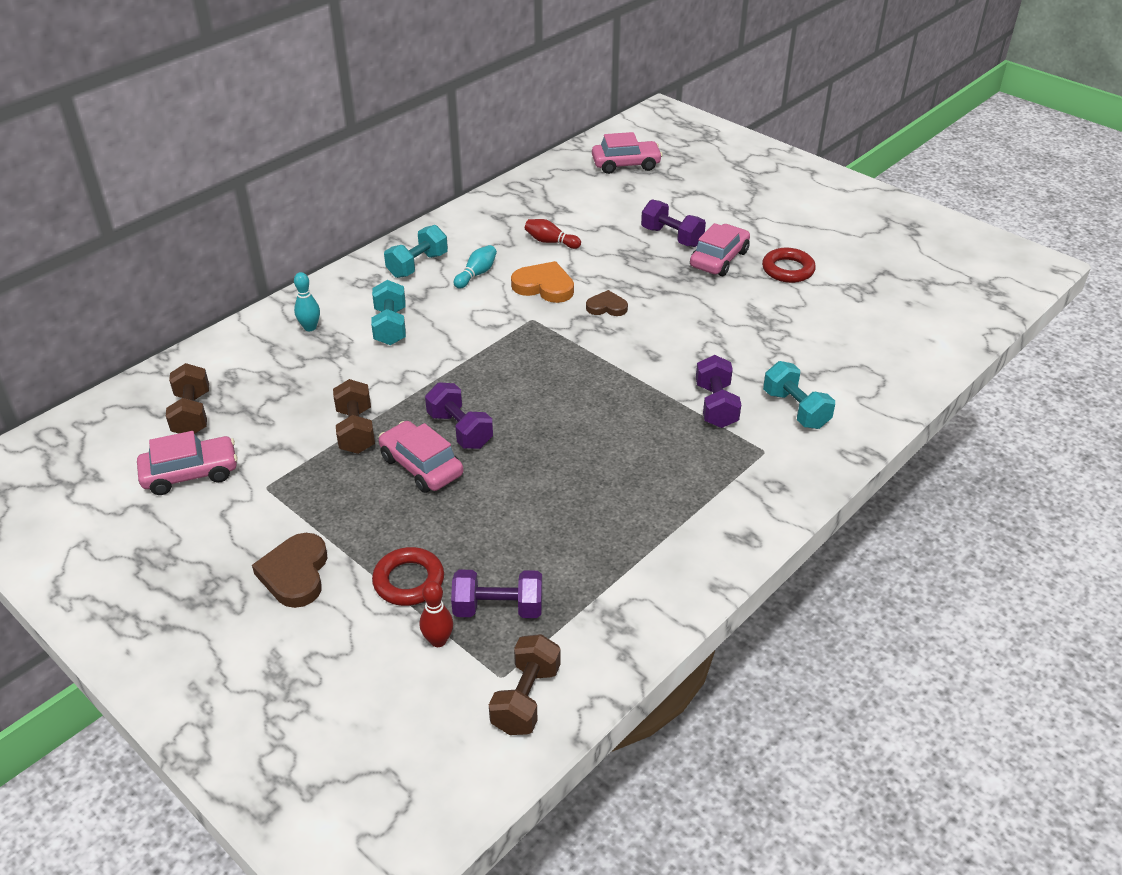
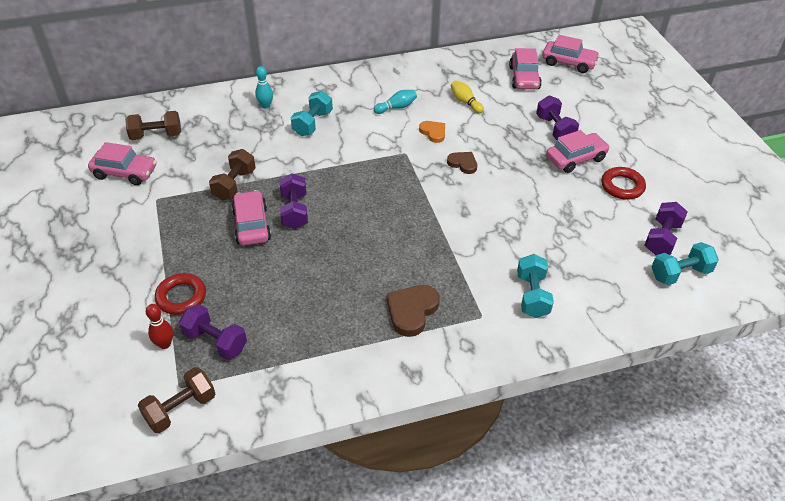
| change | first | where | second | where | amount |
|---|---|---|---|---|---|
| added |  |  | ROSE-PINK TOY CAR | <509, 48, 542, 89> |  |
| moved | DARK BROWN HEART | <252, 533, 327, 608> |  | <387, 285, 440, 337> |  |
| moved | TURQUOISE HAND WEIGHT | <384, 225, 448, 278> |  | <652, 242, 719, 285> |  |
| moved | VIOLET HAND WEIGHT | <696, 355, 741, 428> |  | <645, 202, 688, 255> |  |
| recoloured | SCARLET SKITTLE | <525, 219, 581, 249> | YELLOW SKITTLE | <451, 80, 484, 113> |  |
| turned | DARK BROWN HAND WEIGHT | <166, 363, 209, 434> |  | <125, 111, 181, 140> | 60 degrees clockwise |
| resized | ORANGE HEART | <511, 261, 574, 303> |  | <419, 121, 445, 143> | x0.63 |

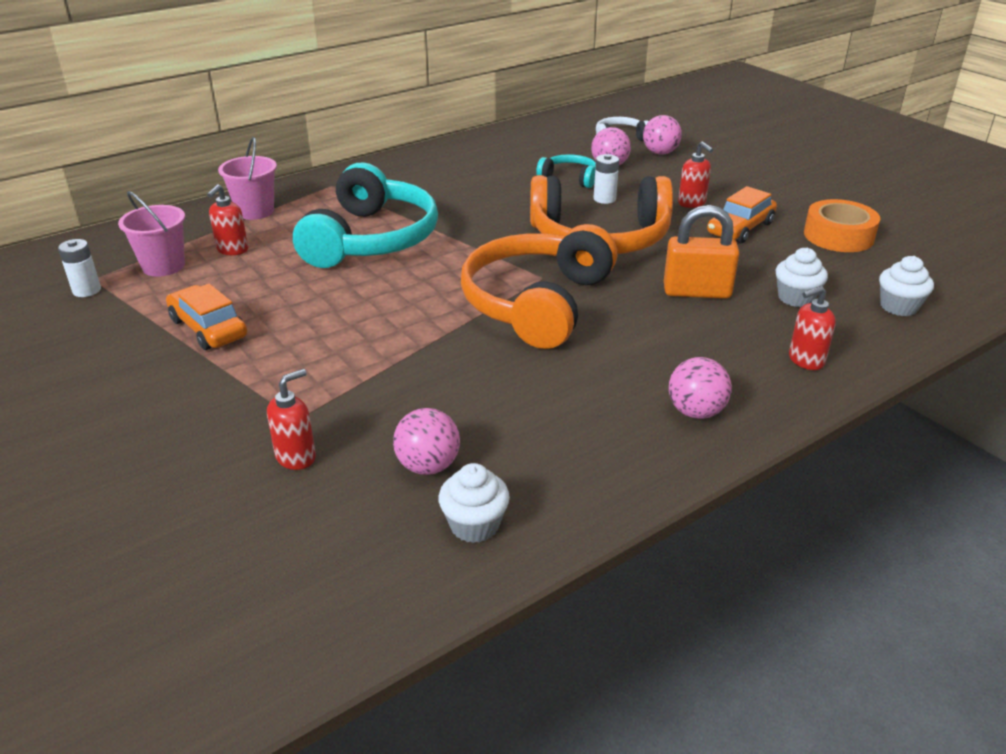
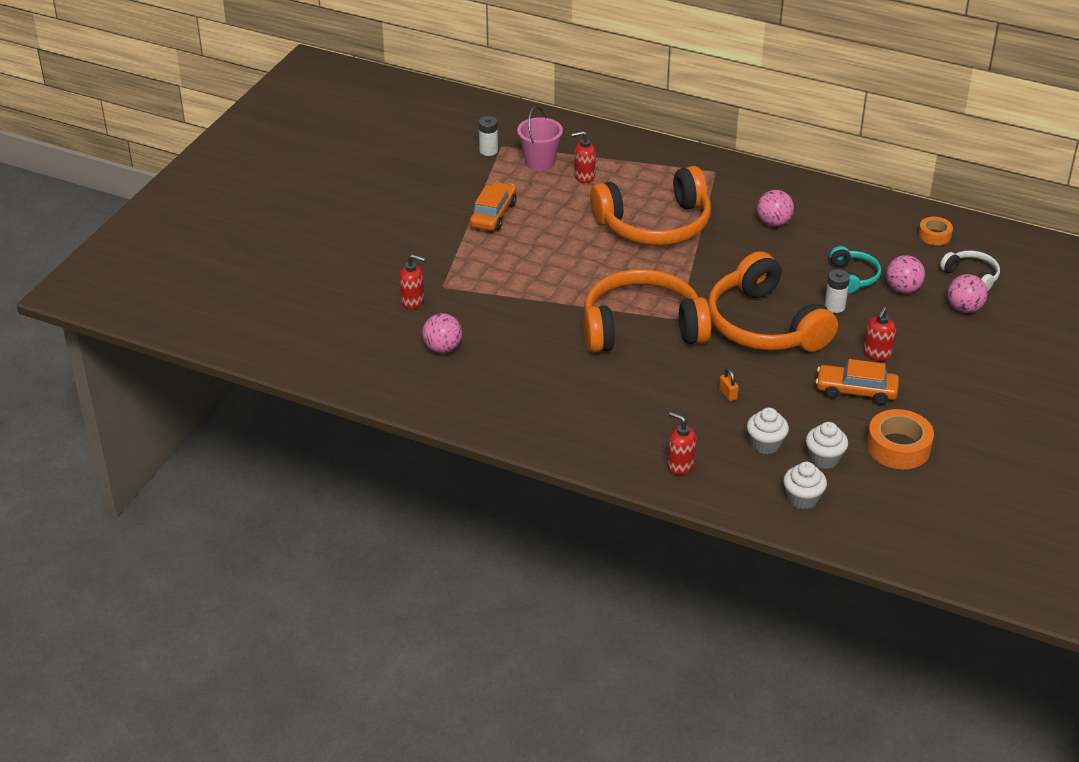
| change | first | where | second | where | amount |
|---|---|---|---|---|---|
| removed | ROSE-PINK SAND BUCKET | <218, 137, 277, 220> |  |  |  |
| added |  |  | ORANGE TAPE | <918, 217, 953, 245> |  |
| moved | PURE WHITE MUFFIN | <438, 463, 510, 543> |  | <806, 422, 848, 469> |  |
| moved | ROSE-PINK BALL | <669, 357, 732, 419> |  | <757, 190, 794, 227> |  |
| recoloured | TURQUOISE HEADSET | <293, 163, 438, 268> | ORANGE HEADSET | <590, 166, 711, 246> |  |
| resized | ORANGE PADLOCK | <664, 205, 739, 299> |  | <719, 369, 739, 401> | x0.41 |

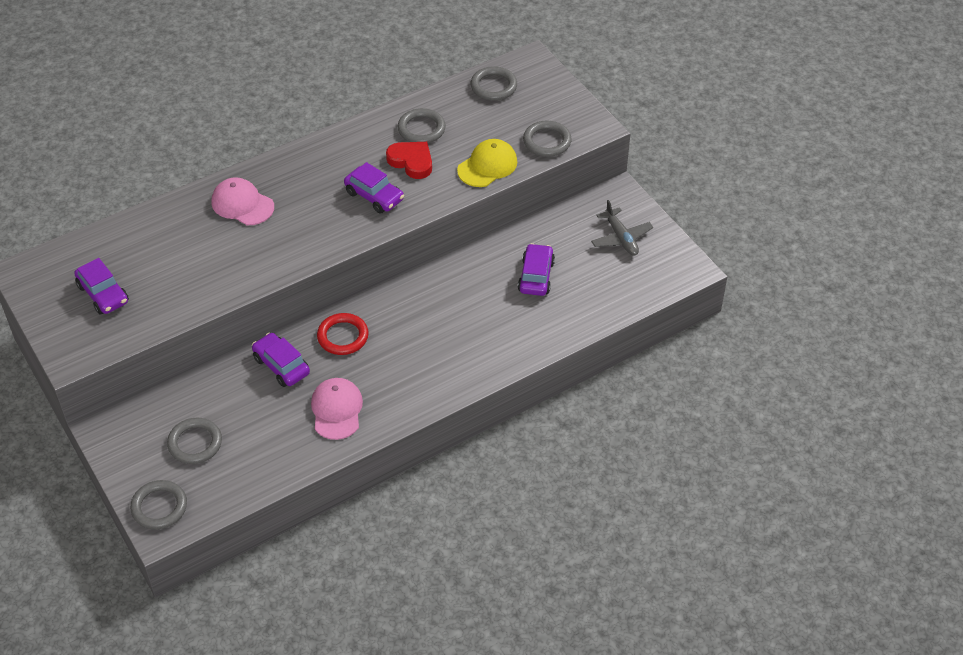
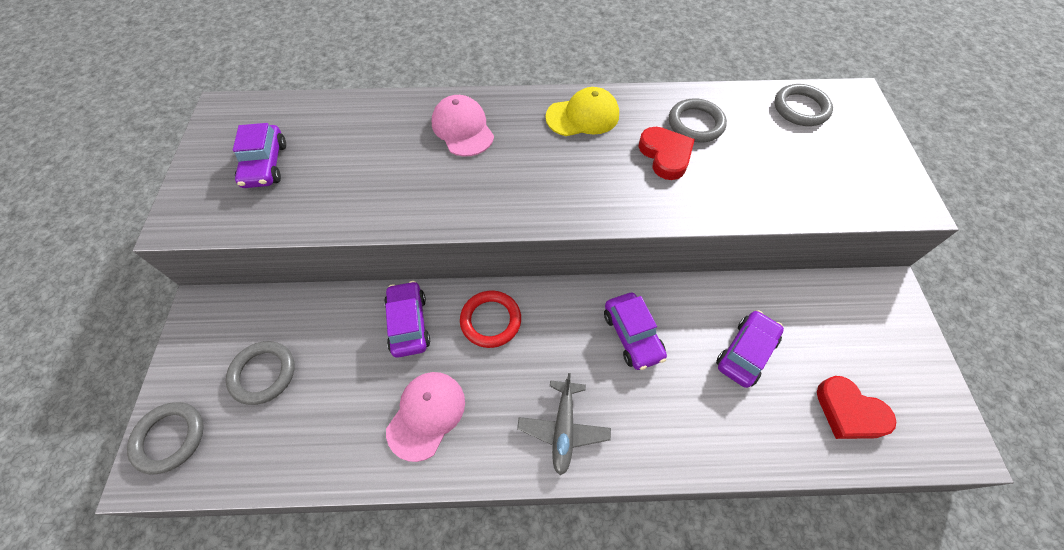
| change | first | where | second | where | amount |
|---|---|---|---|---|---|
| removed | GRAY RING | <523, 121, 572, 157> |  |  |  |
| added |  |  | SCARLET HEART | <817, 376, 896, 439> |  |
| moved | VIOLET TOY CAR | <344, 162, 404, 214> |  | <604, 293, 667, 370> |  |
| moved | YELLOW BASEBALL CAP | <457, 139, 517, 187> |  | <545, 87, 619, 136> |  |
| moved | GRAY AEROPLANE | <591, 200, 653, 256> |  | <517, 373, 611, 476> |  |

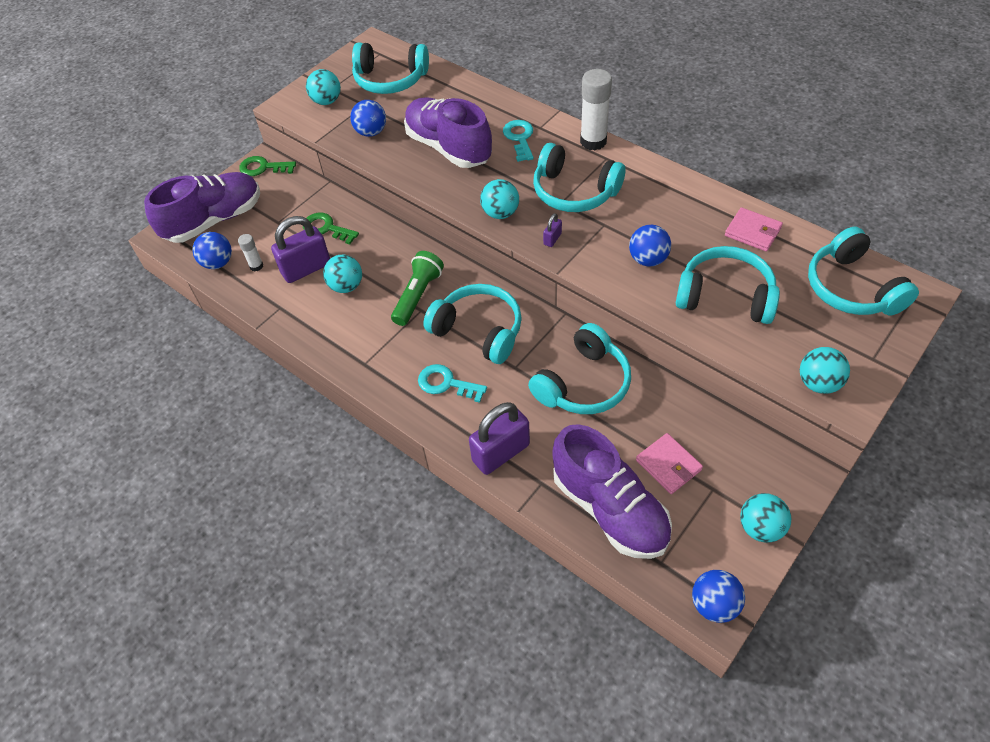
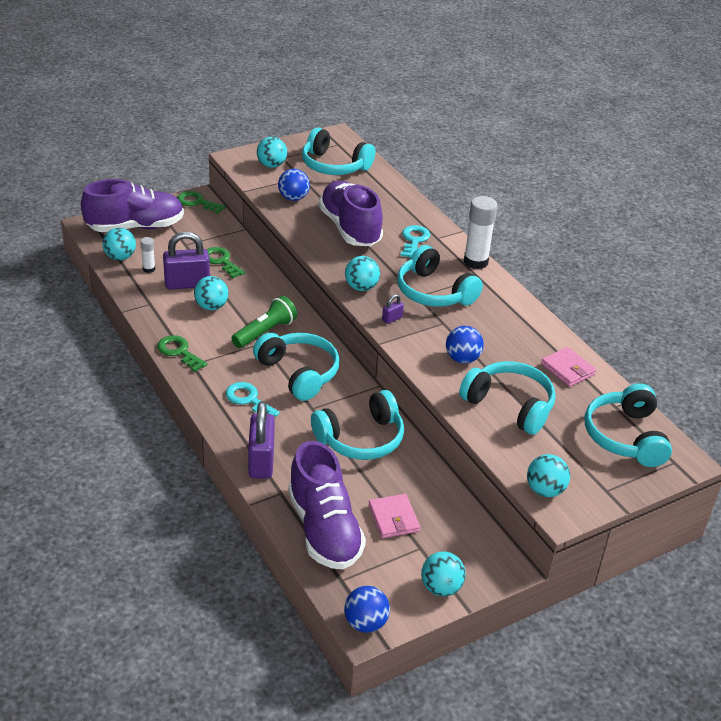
| change | first | where | second | where | amount |
|---|---|---|---|---|---|
| added |  |  | GREEN KEY | <157, 335, 207, 372> |  |
| recoloured | ROYAL BLUE BALL | <192, 232, 232, 269> | TURQUOISE BALL | <102, 228, 136, 261> |  |
| turned | VIOLET PADLOCK | <469, 402, 530, 475> |  | <248, 401, 275, 479> | 75 degrees counterclockwise |

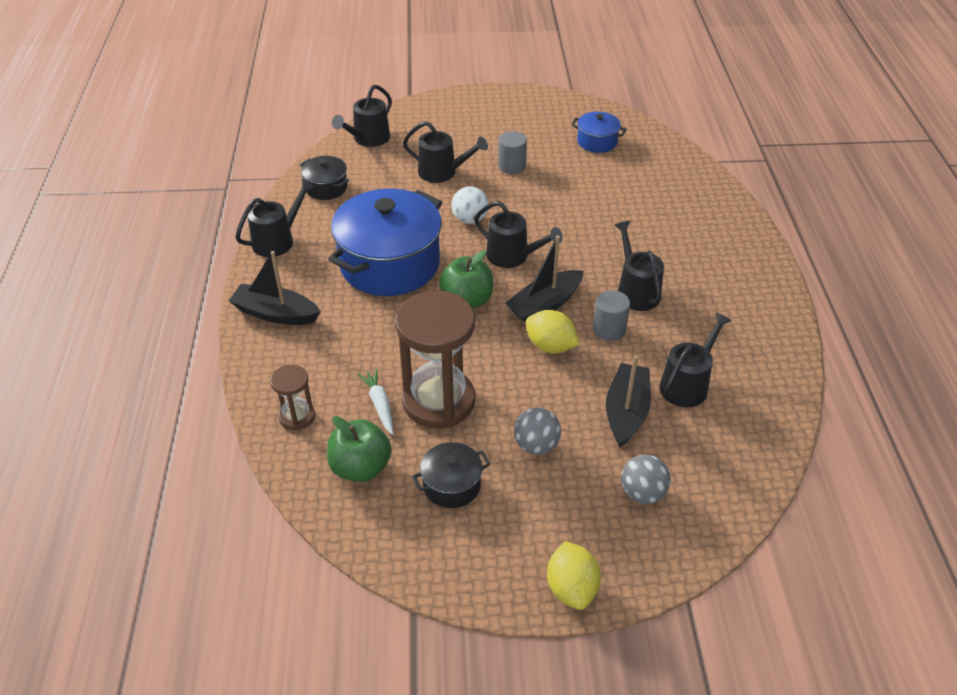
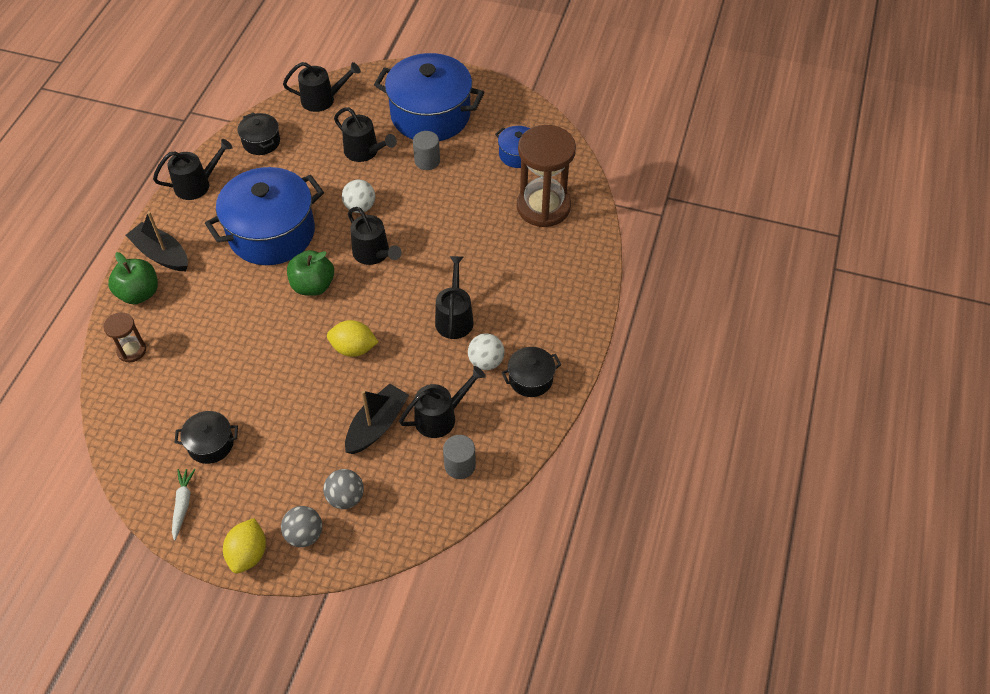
| change | first | where | second | where | amount |
|---|---|---|---|---|---|
| removed | JET-BLACK TOY BOAT | <506, 235, 584, 323> |  |  |  |
| added |  |  | ROYAL BLUE COOKING POT | <374, 53, 484, 141> |  |
| added |  |  | PURE WHITE BALL | <468, 333, 505, 370> |  |
| added |  |  | JET-BLACK COOKING POT | <502, 347, 561, 397> |  |
| moved | GREEN APPLE | <327, 416, 392, 482> |  | <108, 252, 158, 304> |  |
| moved | PURE WHITE ROOT VEGETABLE | <358, 369, 394, 435> |  | <172, 469, 195, 541> |  |
| moved | DARK BROWN SANDGLASS | <395, 291, 475, 428> |  | <517, 125, 576, 227> |  |
| moved | GRAY BALL | <514, 408, 561, 455> |  | <281, 506, 322, 547> |  |
| moved | GRAY SOLID CYLINDER | <593, 290, 630, 341> |  | <443, 435, 476, 479> |  |
| turned | JET-BLACK WATERING CAN | <332, 85, 392, 147> |  | <283, 62, 361, 112> | 150 degrees counterclockwise |
| turned | YELLOW CITRUS FRUIT | <526, 310, 580, 353> |  | <327, 320, 378, 357> | 45 degrees counterclockwise |

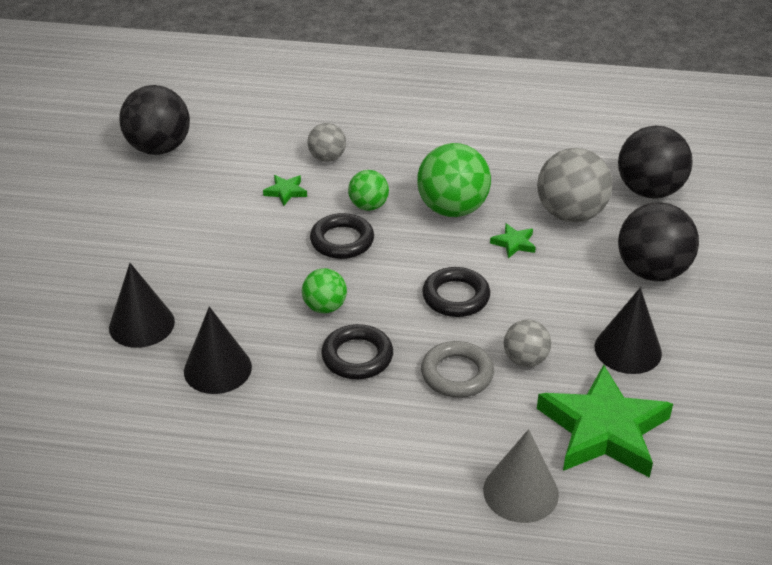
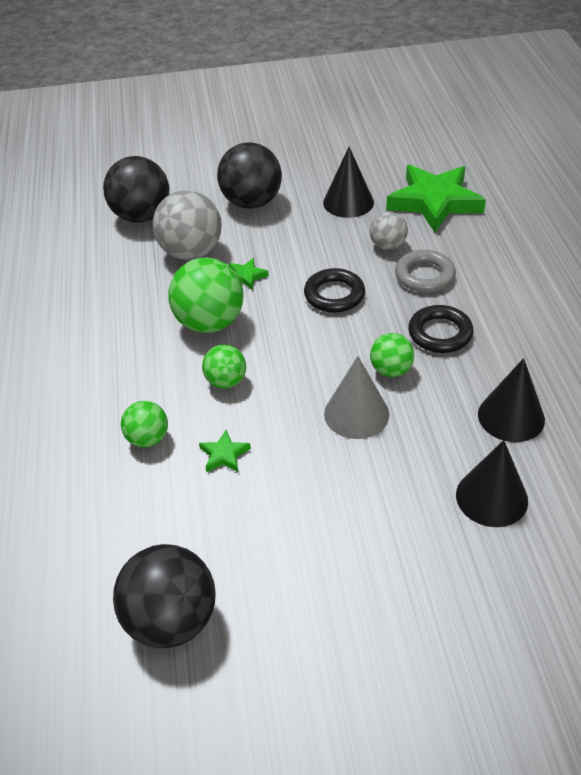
| change | first | where | second | where | amount |
|---|---|---|---|---|---|
| removed | JET-BLACK RING | <310, 213, 374, 259> |  |  |  |
| moved | GRAY CONE SHAPE | <483, 429, 559, 523> |  | <324, 356, 389, 439> |  |
| recoloured | GRAY BALL | <307, 123, 346, 162> | GREEN BALL | <121, 401, 168, 448> |  |

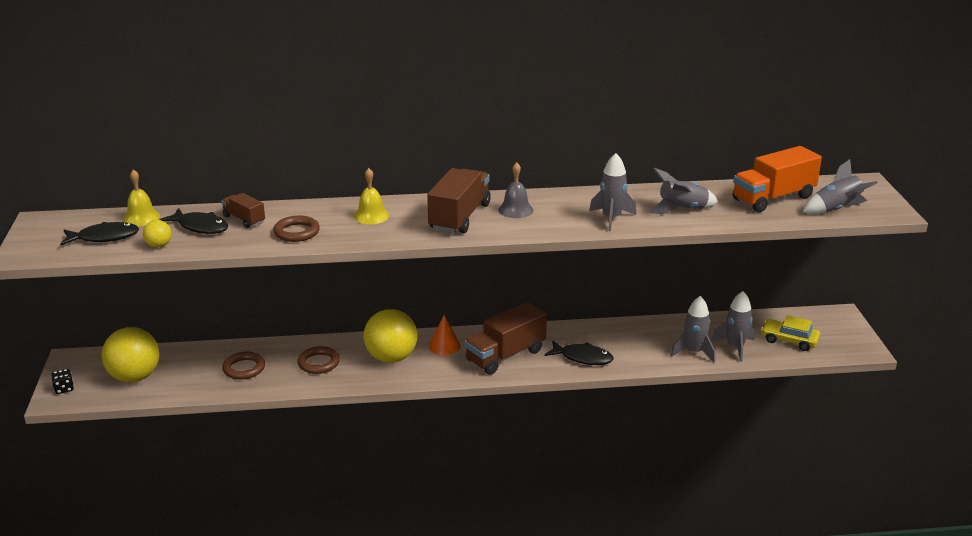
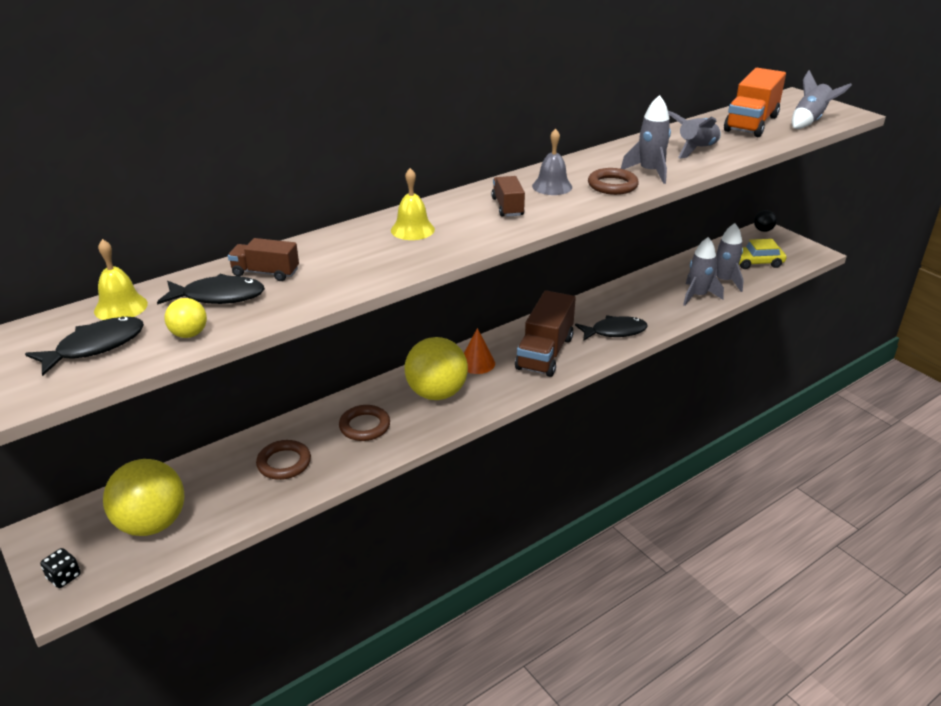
| change | first | where | second | where | amount |
|---|---|---|---|---|---|
| added |  |  | JET-BLACK BALL | <754, 210, 777, 232> |  |
| moved | DARK BROWN RING | <273, 216, 320, 242> |  | <588, 168, 639, 195> |  |
| resized | DARK BROWN LORRY | <427, 168, 491, 234> |  | <491, 176, 525, 217> | x0.54 |

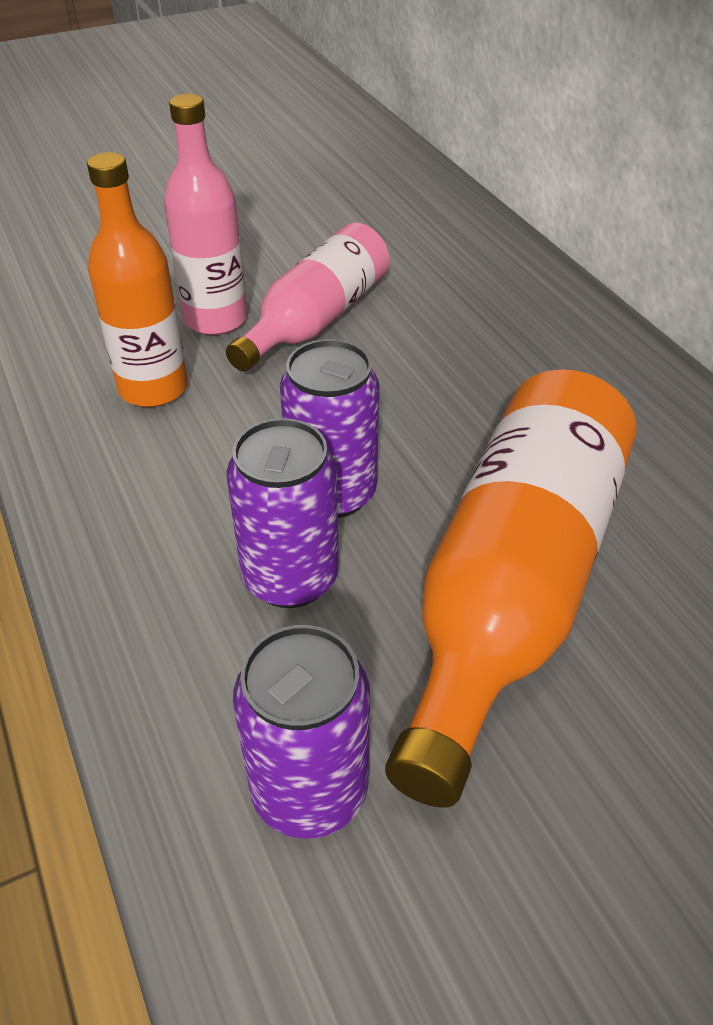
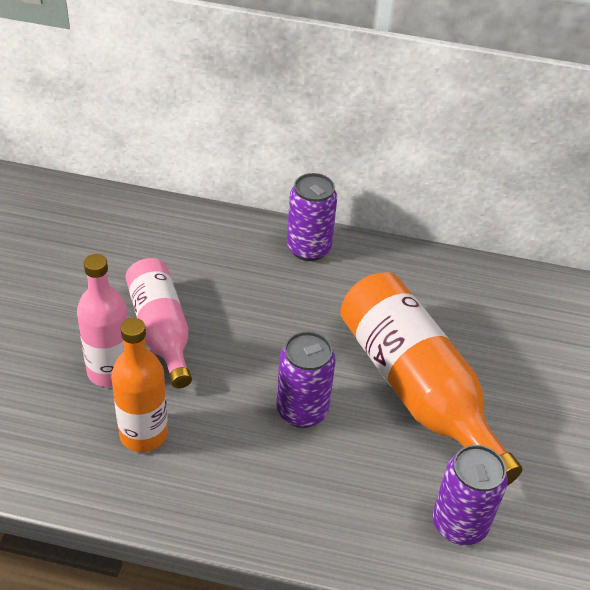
| change | first | where | second | where | amount |
|---|---|---|---|---|---|
| moved | VIOLET CAN | <227, 418, 339, 608> |  | <287, 173, 337, 261> |  |

